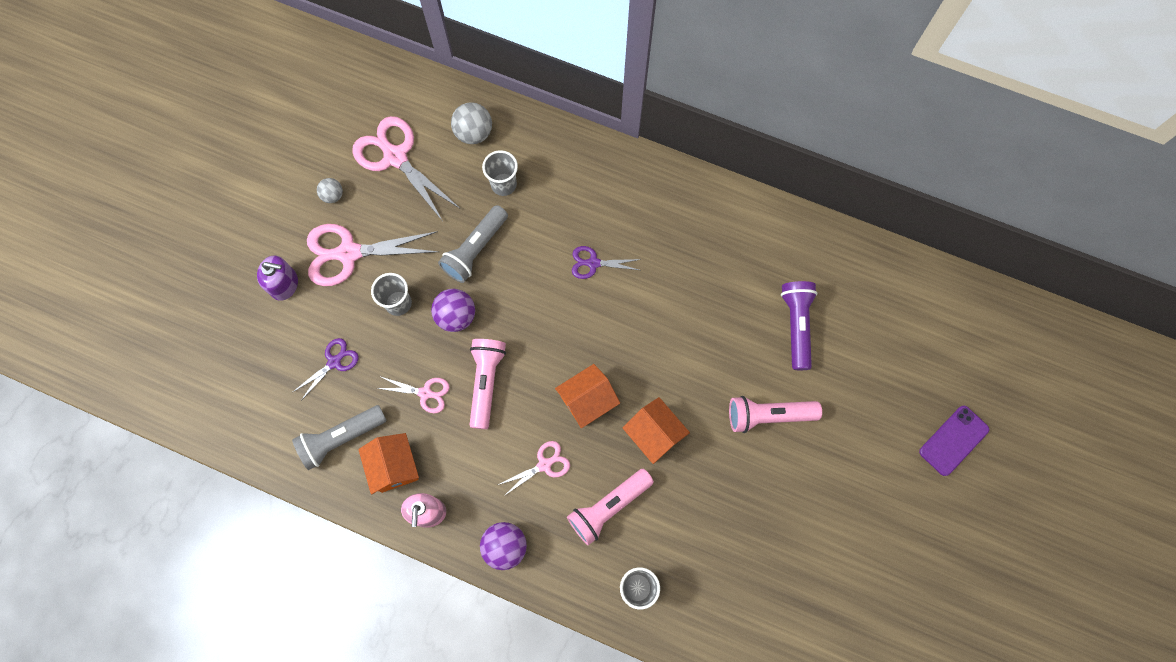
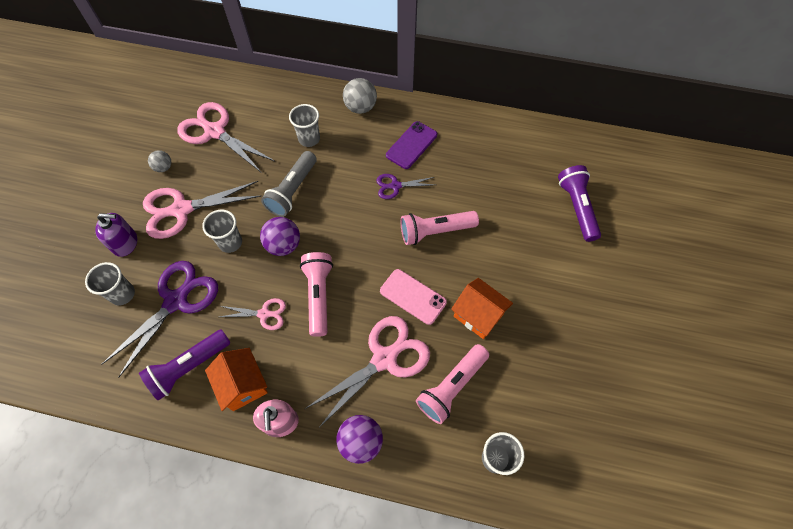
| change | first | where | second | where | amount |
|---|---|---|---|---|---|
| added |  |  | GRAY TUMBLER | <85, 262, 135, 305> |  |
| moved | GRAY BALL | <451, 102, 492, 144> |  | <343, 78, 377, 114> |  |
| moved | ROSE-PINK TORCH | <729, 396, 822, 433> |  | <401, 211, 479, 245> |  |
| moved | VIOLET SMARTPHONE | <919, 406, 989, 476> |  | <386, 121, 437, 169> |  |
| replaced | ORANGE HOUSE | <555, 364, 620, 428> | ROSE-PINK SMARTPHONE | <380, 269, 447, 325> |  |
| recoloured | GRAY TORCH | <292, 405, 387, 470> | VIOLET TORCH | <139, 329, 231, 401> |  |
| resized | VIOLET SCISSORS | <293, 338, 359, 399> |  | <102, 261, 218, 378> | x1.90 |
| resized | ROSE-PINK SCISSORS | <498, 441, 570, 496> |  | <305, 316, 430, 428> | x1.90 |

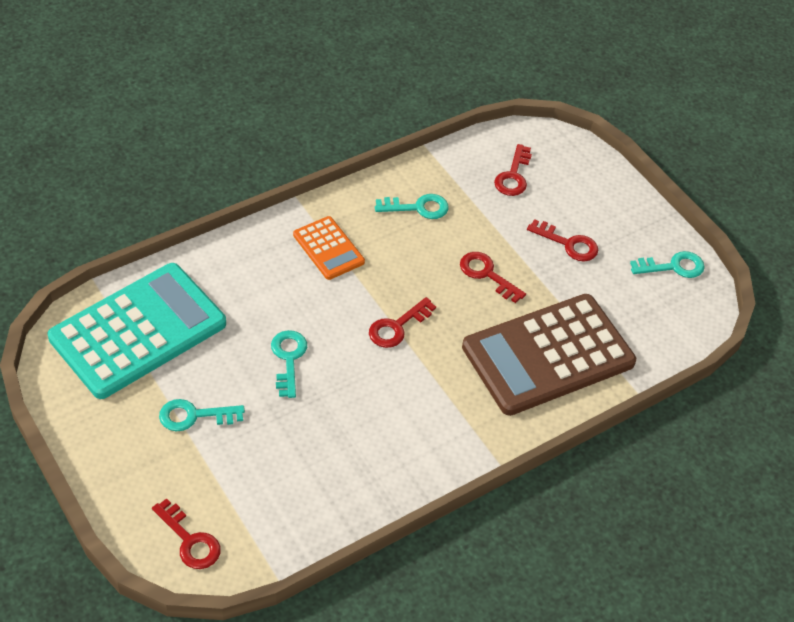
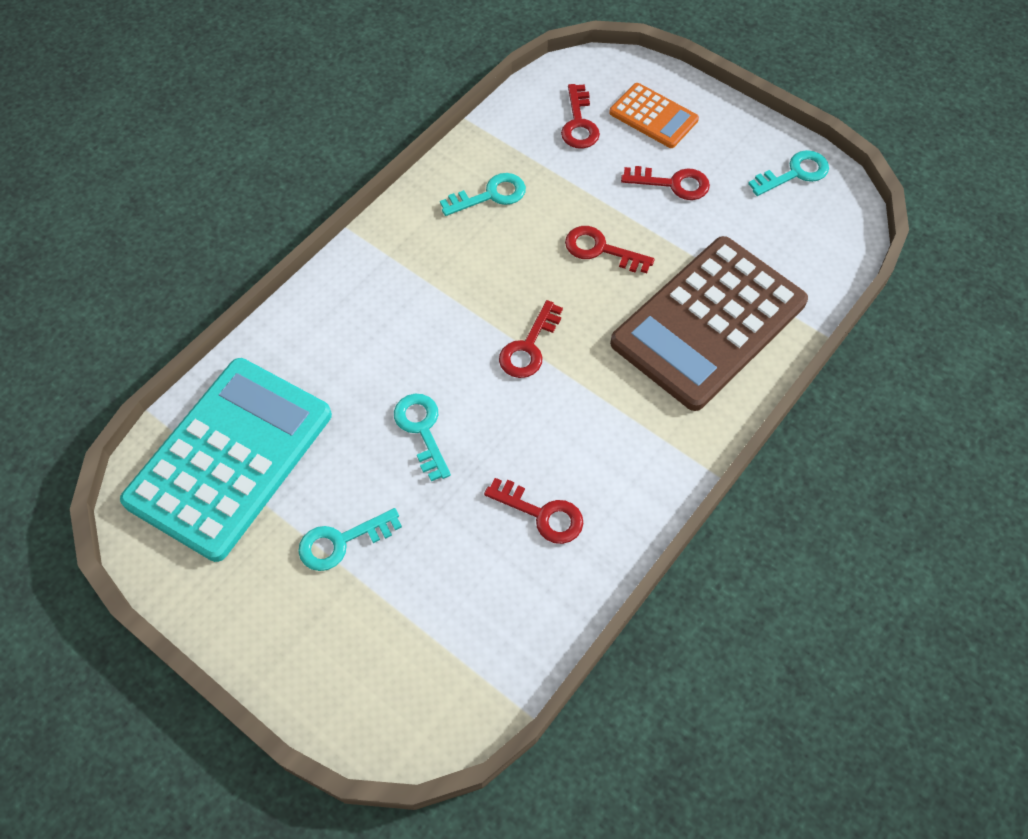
| change | first | where | second | where | amount |
|---|---|---|---|---|---|
| moved | SCARLET KEY | <152, 498, 221, 569> |  | <484, 478, 583, 544> |  |
| moved | ORANGE CALCULATOR | <293, 216, 365, 280> |  | <609, 83, 699, 148> |  |

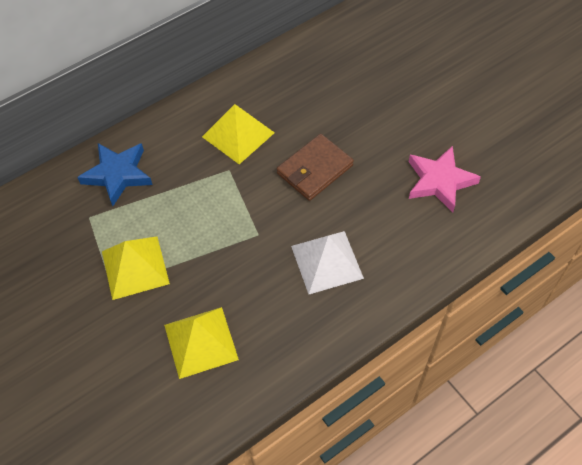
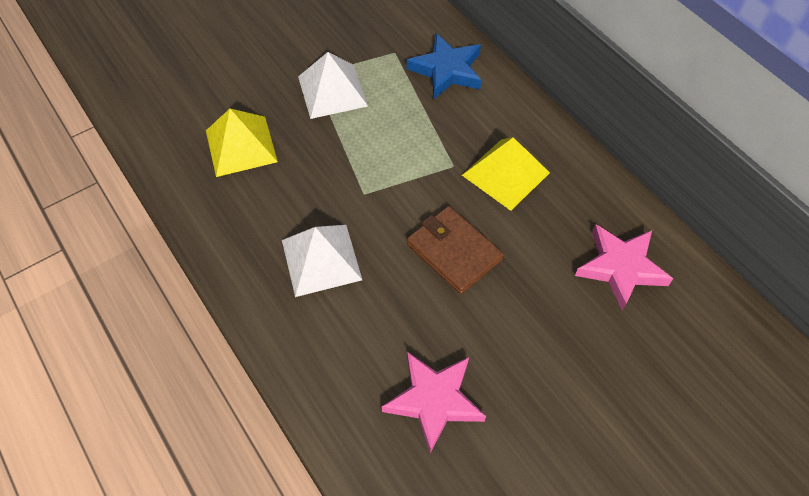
| change | first | where | second | where | amount |
|---|---|---|---|---|---|
| added |  |  | ROSE-PINK STAR SHAPE | <575, 224, 673, 311> |  |
| recoloured | YELLOW SOLID PYRAMID | <102, 236, 170, 300> | PURE WHITE SOLID PYRAMID | <298, 52, 368, 119> |  |

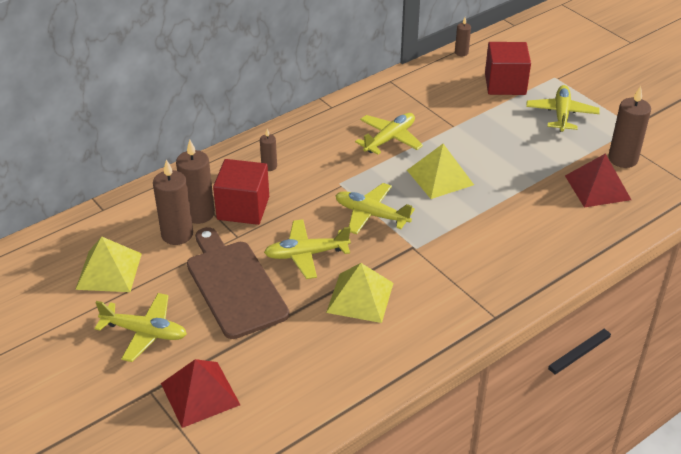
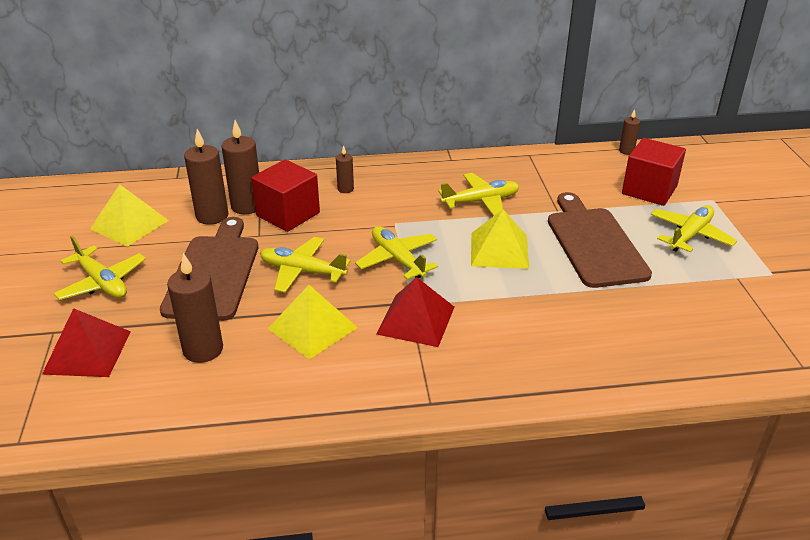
| change | first | where | second | where | amount |
|---|---|---|---|---|---|
| added |  |  | DARK BROWN BREAD BOARD | <548, 192, 652, 288> |  |
| moved | SCARLET SOLID PYRAMID | <565, 154, 631, 208> |  | <377, 277, 454, 347> |  |
| moved | DARK BROWN WAX CANDLE | <608, 86, 651, 168> |  | <167, 253, 223, 363> |  |

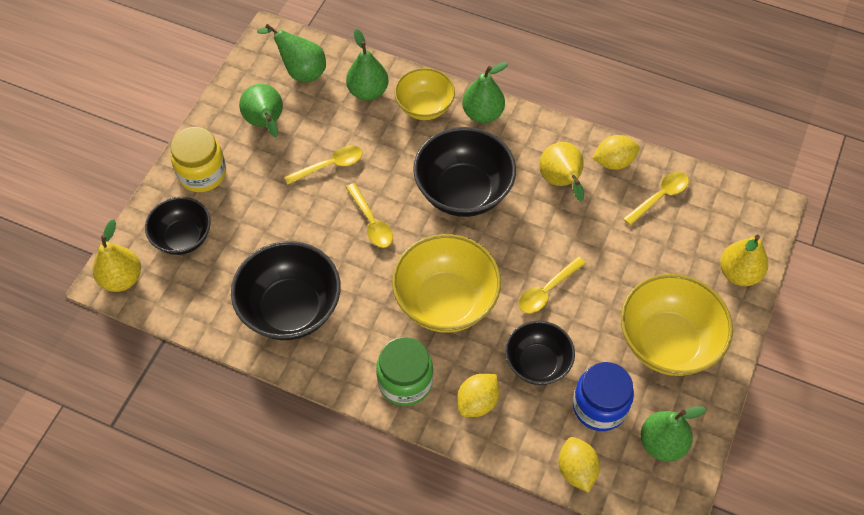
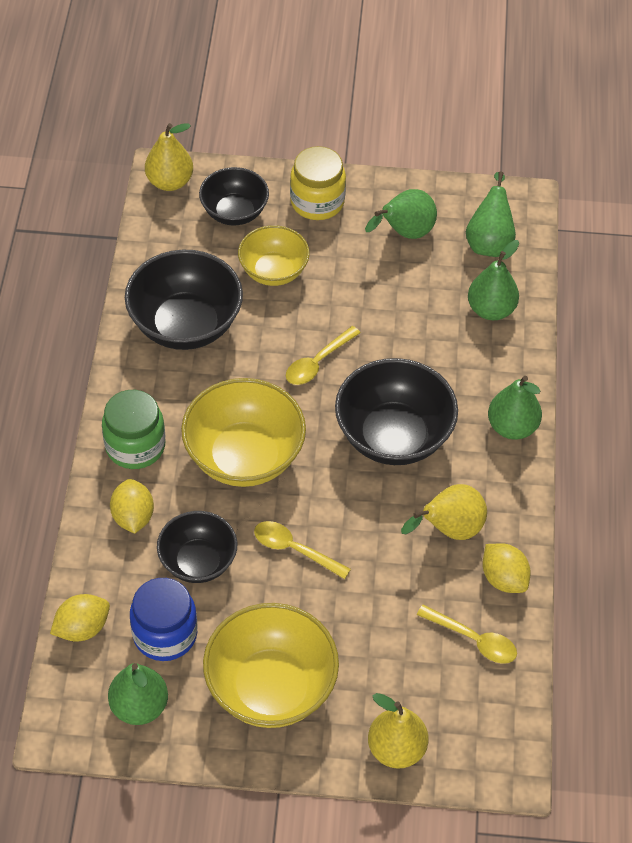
| change | first | where | second | where | amount |
|---|---|---|---|---|---|
| removed | YELLOW SPOON | <284, 146, 363, 185> |  |  |  |
| moved | YELLOW BOWL | <394, 68, 455, 120> |  | <238, 225, 310, 286> |  |
| turned | YELLOW CITRUS FRUIT | <457, 374, 499, 417> |  | <110, 479, 154, 534> | 60 degrees clockwise |

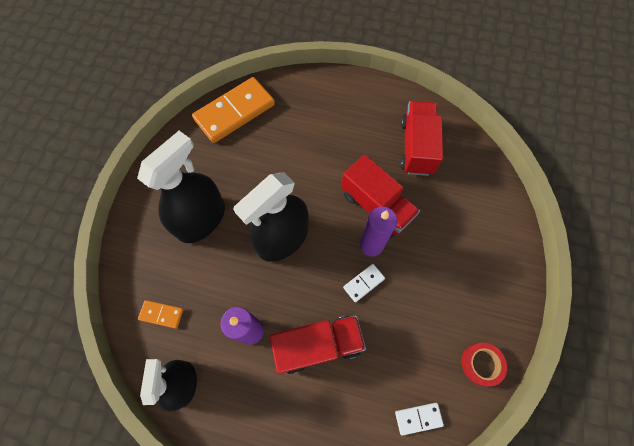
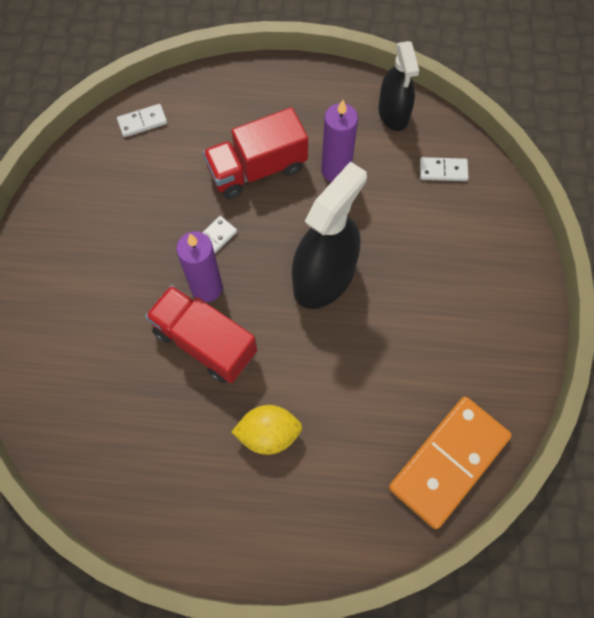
| change | first | where | second | where | amount |
|---|---|---|---|---|---|
| removed | JET-BLACK SPRAY BOTTLE | <137, 131, 225, 243> |  |  |  |
| removed | SCARLET LORRY | <400, 101, 443, 176> |  |  |  |
| removed | SCARLET TAPE | <461, 343, 507, 386> |  |  |  |
| added |  |  | YELLOW CITRUS FRUIT | <232, 405, 302, 455> |  |
| recoloured | ORANGE DOMINO | <138, 300, 183, 329> | PURE WHITE DOMINO | <420, 157, 468, 181> |  |

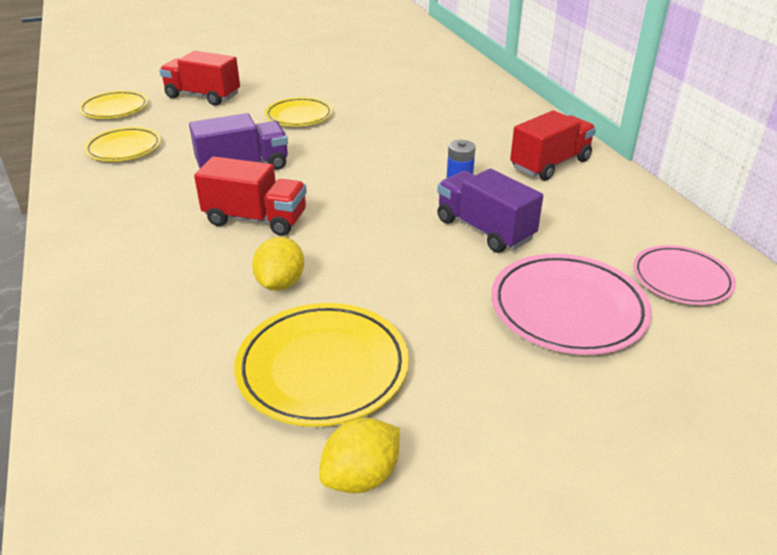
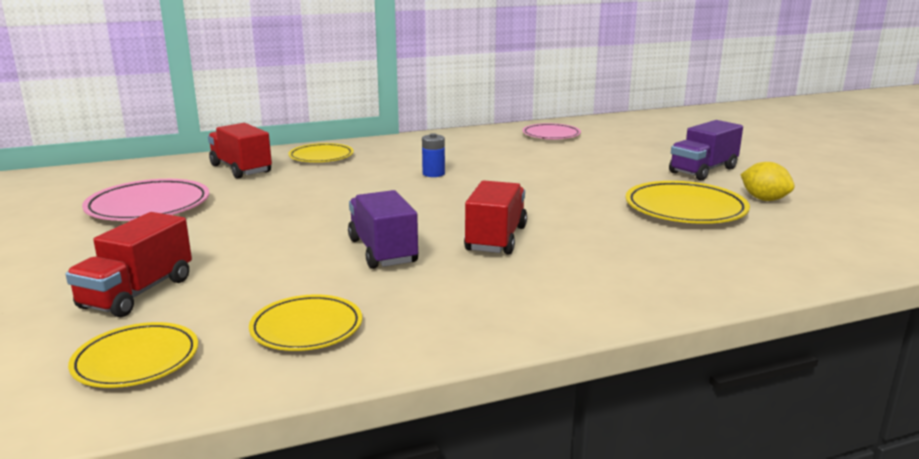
| change | first | where | second | where | amount |
|---|---|---|---|---|---|
| removed | YELLOW CITRUS FRUIT | <252, 237, 304, 291> |  |  |  |
| moved | YELLOW DINNER PLATE | <265, 97, 333, 126> |  | <288, 143, 354, 163> |  |
| moved | VIOLET LORRY | <437, 169, 543, 253> |  | <669, 120, 743, 180> |  |
| moved | ROSE-PINK DINNER PLATE | <491, 254, 652, 355> |  | <82, 179, 210, 221> |  |
| moved | SCARLET LORRY | <510, 110, 596, 181> |  | <208, 123, 272, 179> |  |

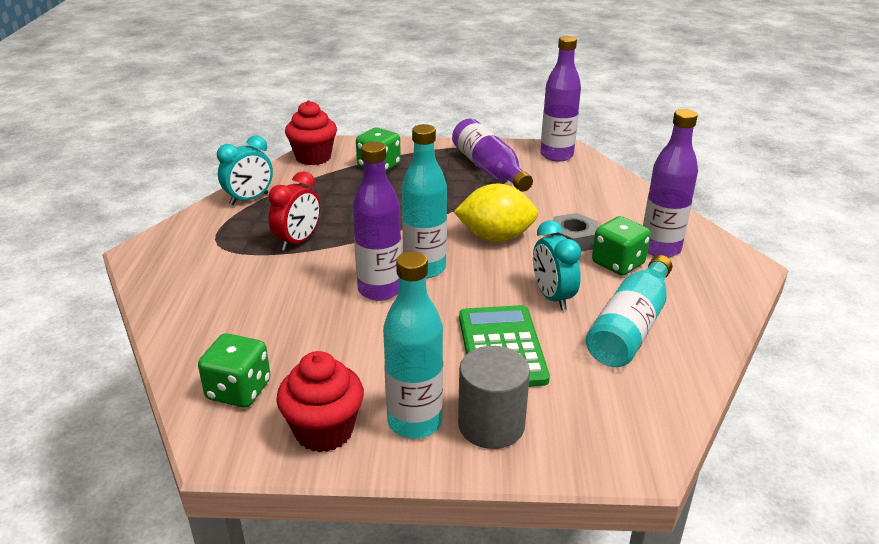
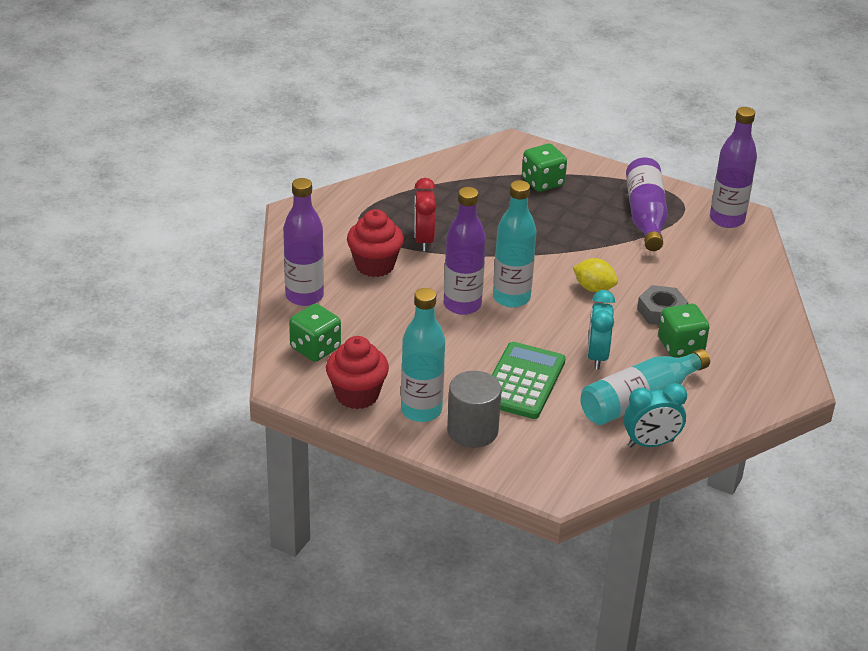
| change | first | where | second | where | amount |
|---|---|---|---|---|---|
| moved | TURQUOISE CLOCK | <217, 135, 273, 205> |  | <624, 383, 687, 447> |  |
| moved | SCARLET MUFFIN | <285, 100, 337, 165> |  | <347, 209, 404, 277> |  |
| moved | VIOLET FLASK | <643, 109, 698, 258> |  | <283, 178, 324, 306> |  |
| turned | SCARLET CLOCK | <269, 171, 320, 251> |  | <414, 178, 437, 251> | 120 degrees clockwise |
| resized | YELLOW CITRUS FRUIT | <454, 183, 538, 242> |  | <573, 258, 618, 292> | x0.62 |

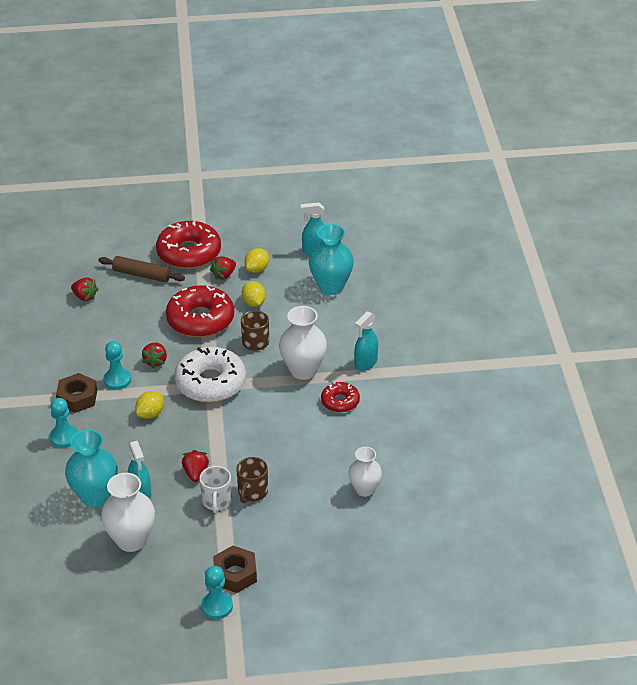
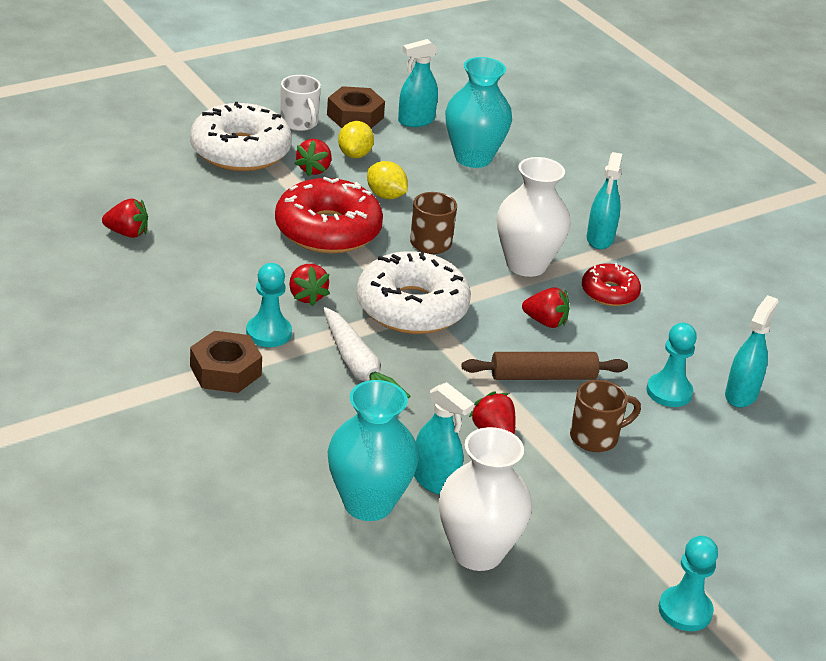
| change | first | where | second | where | amount |
|---|---|---|---|---|---|
| added |  |  | SCARLET TOY STRAWBERRY | <522, 287, 570, 328> |  |
| moved | TURQUOISE CHESS PAWN | <50, 398, 78, 448> |  | <647, 323, 697, 407> |  |
| moved | DARK BROWN DOUGH ROLLER | <98, 256, 185, 282> |  | <462, 352, 628, 380> |  |
| moved | PURE WHITE MUG | <200, 466, 232, 514> |  | <280, 75, 321, 131> |  |
| moved | DARK BROWN NUT | <213, 545, 257, 593> |  | <327, 86, 385, 128> |  |
| replaced | YELLOW CITRUS FRUIT | <135, 391, 164, 419> | PURE WHITE ROOT VEGETABLE | <323, 307, 411, 398> |  |
| replaced | PURE WHITE FLOWER VASE | <348, 447, 382, 497> | TURQUOISE SPRAY BOTTLE | <725, 295, 779, 408> |  |
| recoloured | SCARLET GLAZED DONUT | <156, 221, 221, 269> | PURE WHITE GLAZED DONUT | <190, 102, 292, 171> |  |
| turned | DARK BROWN MUG | <236, 457, 268, 503> |  | <570, 380, 641, 452> | 105 degrees counterclockwise |

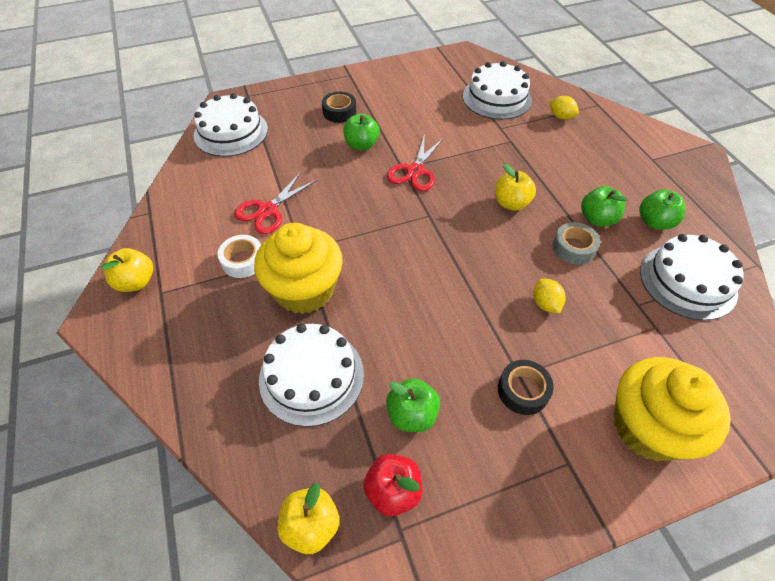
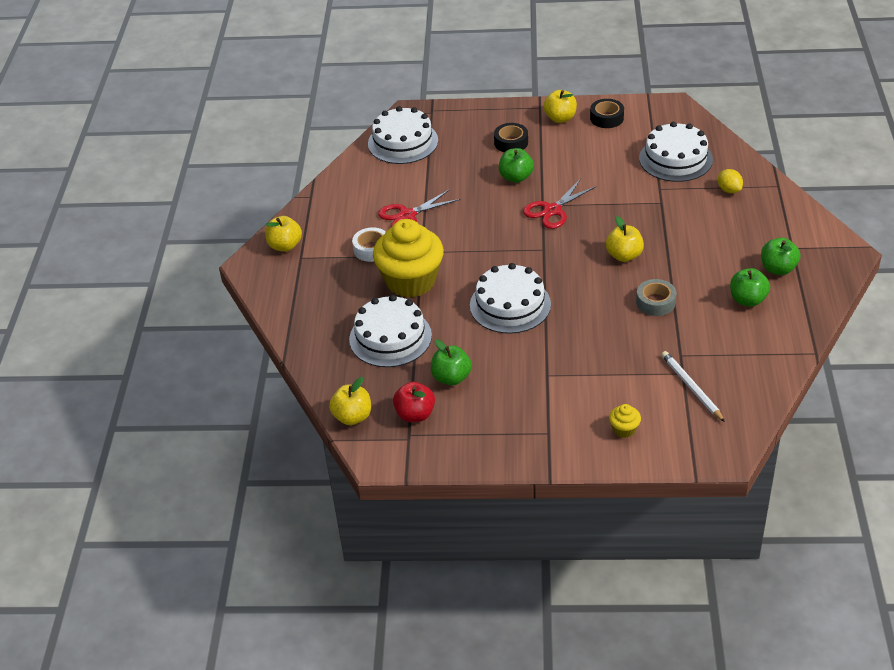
| change | first | where | second | where | amount |
|---|---|---|---|---|---|
| removed | YELLOW CITRUS FRUIT | <533, 278, 565, 314> |  |  |  |
| added |  |  | YELLOW APPLE | <543, 90, 577, 123> |  |
| added |  |  | PURE WHITE LEAD PENCIL | <661, 351, 725, 422> |  |
| moved | JET-BLACK TAPE | <498, 360, 554, 415> |  | <590, 99, 624, 128> |  |
| moved | GREEN APPLE | <581, 186, 628, 226> |  | <761, 238, 801, 275> |  |
| moved | PURE WHITE CAKE | <640, 234, 744, 321> |  | <470, 263, 551, 334> |  |
| resized | YELLOW MUFFIN | <614, 357, 731, 461> |  | <609, 404, 641, 438> | x0.40 |

